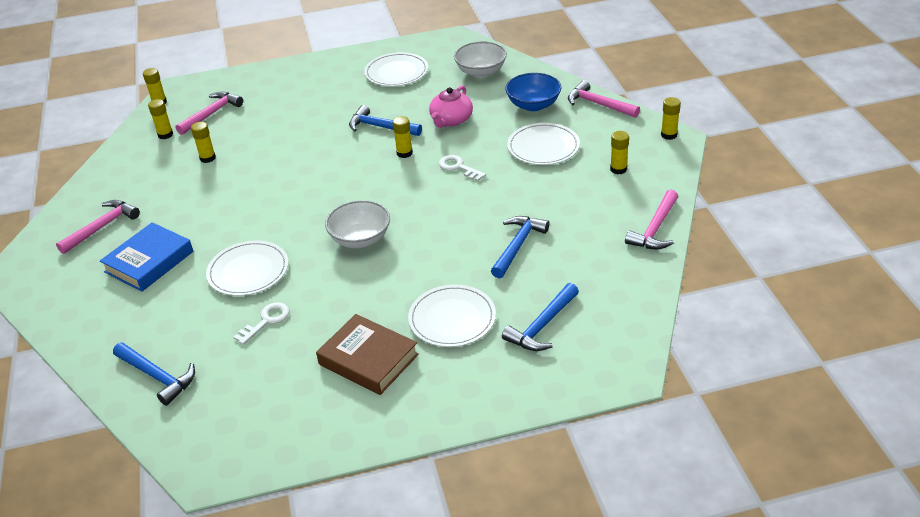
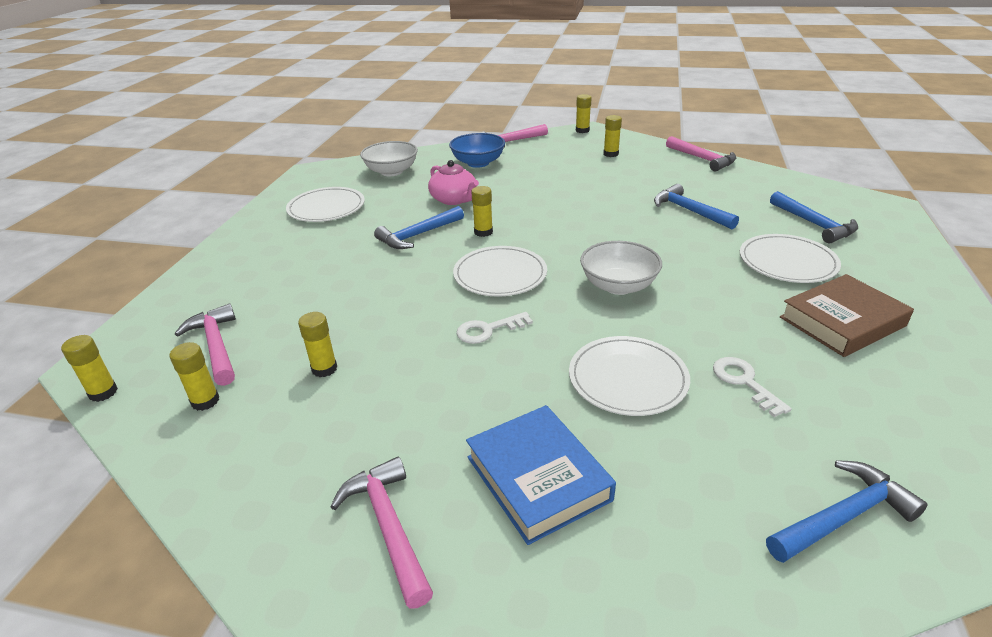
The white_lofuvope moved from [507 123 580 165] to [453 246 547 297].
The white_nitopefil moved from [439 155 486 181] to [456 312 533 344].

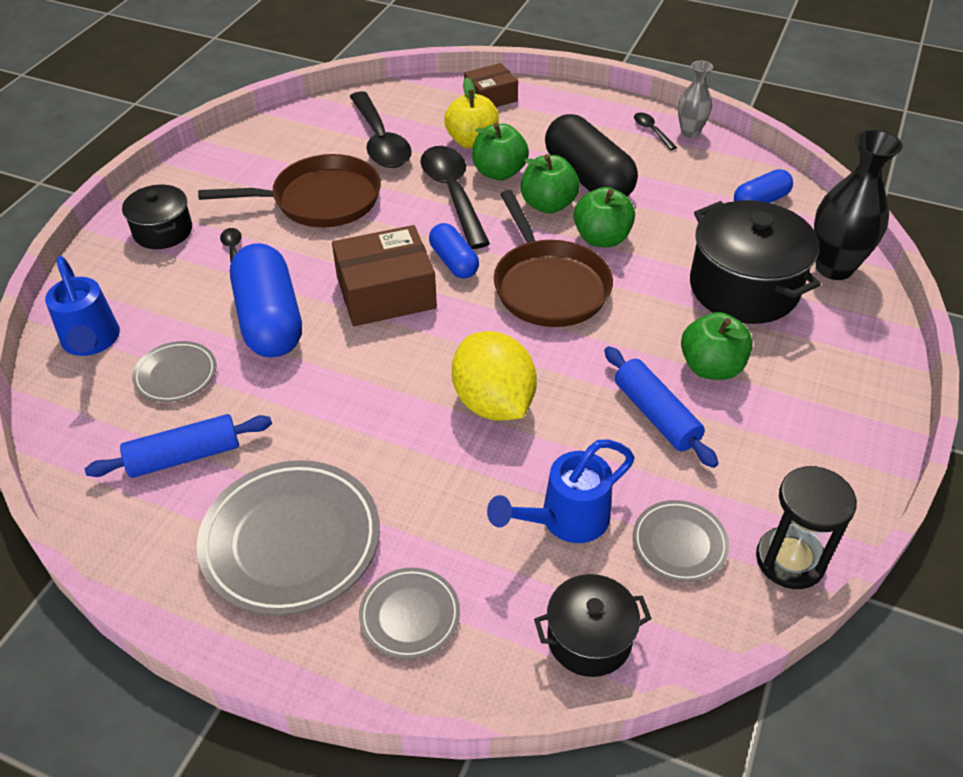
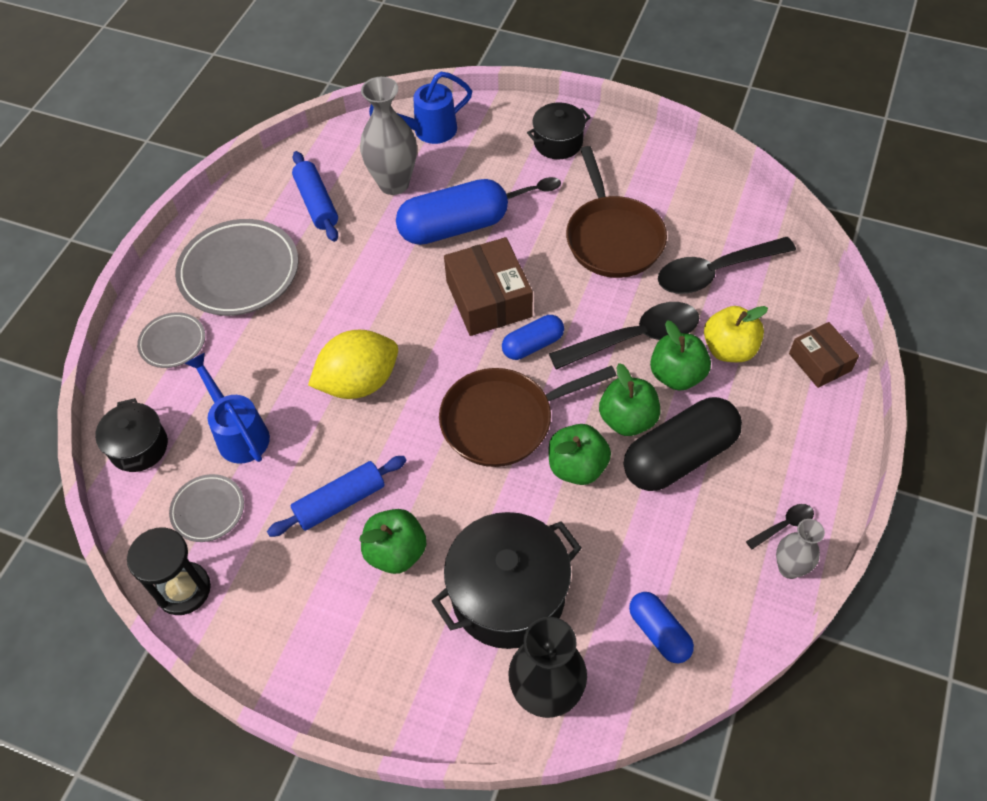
The grey_lofuvope at [132 341 216 402] was replaced by the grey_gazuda at [360 77 417 195].

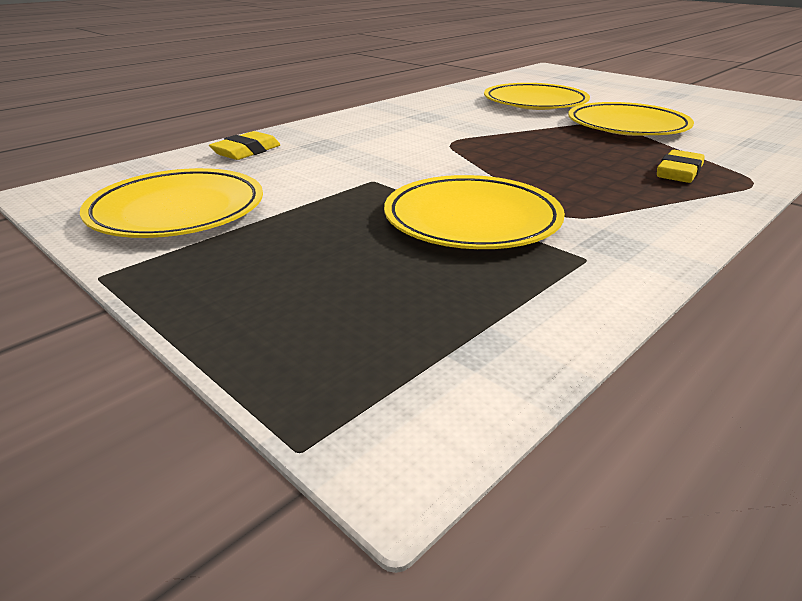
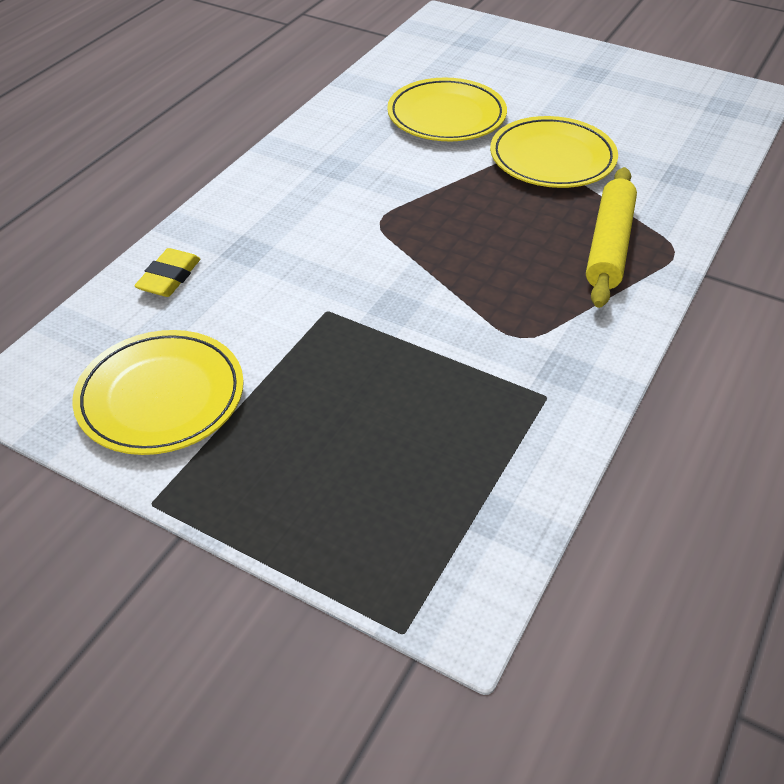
The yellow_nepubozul at [657 150 705 183] was replaced by the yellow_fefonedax at [586 167 637 308].
The yellow_lofuvope at [384 175 565 249] disappeared.

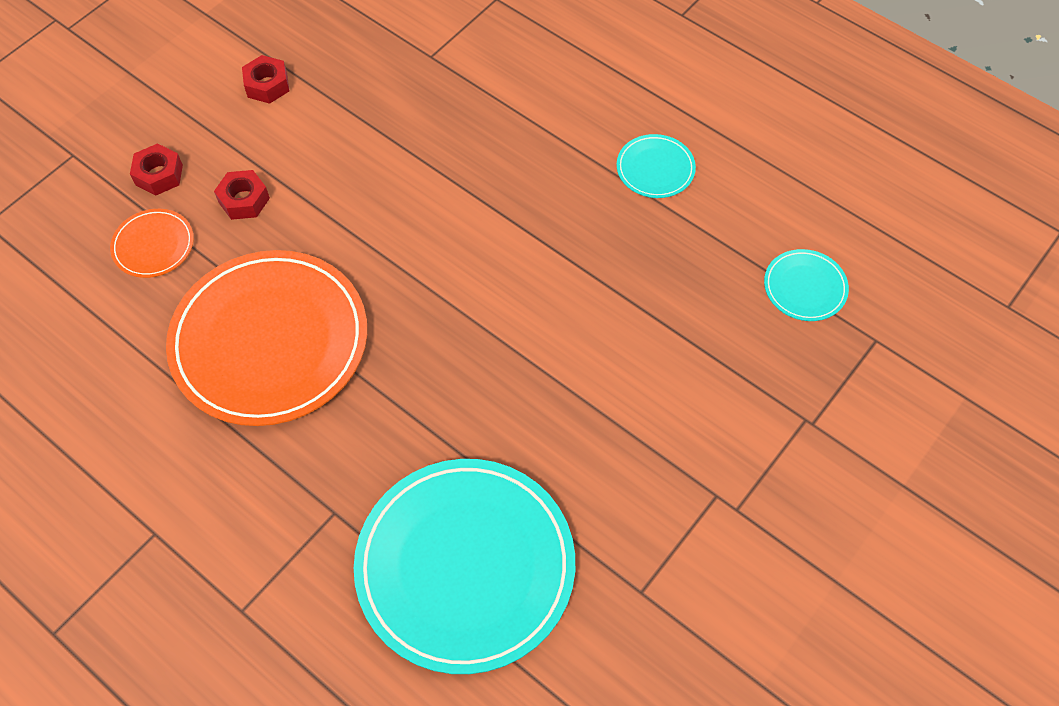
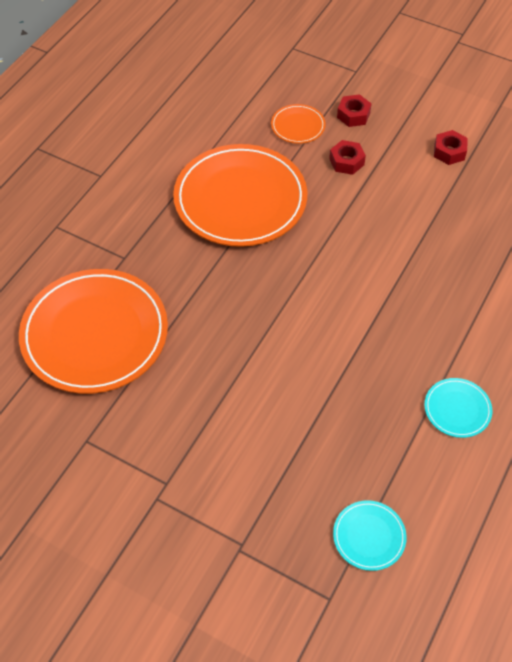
The turquoise_lofuvope at [354 459 575 674] became the orange_lofuvope at [19 269 168 394].

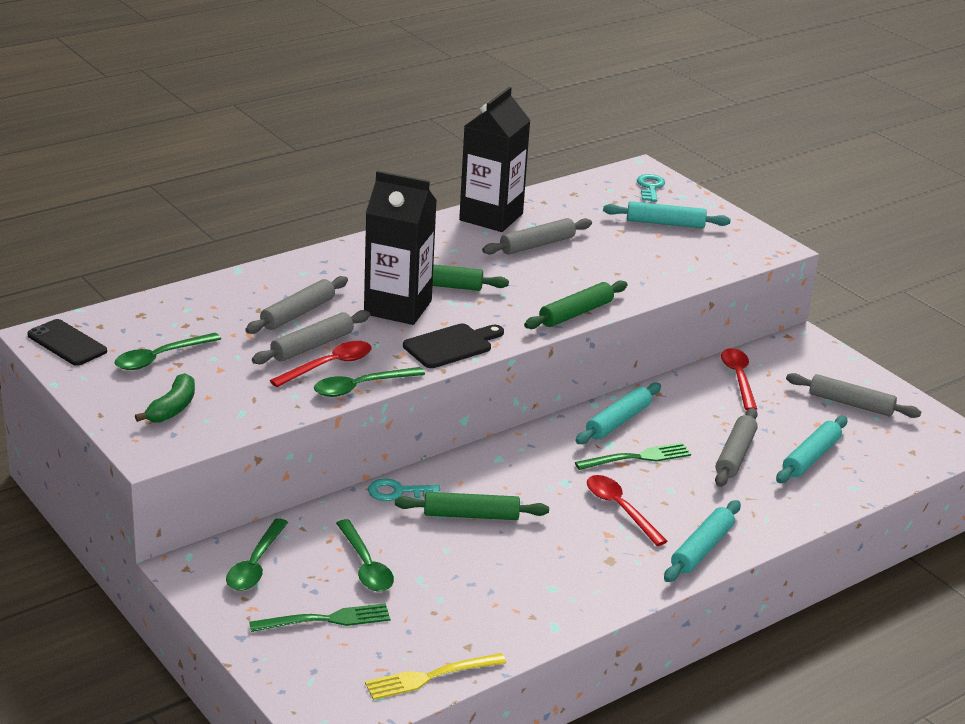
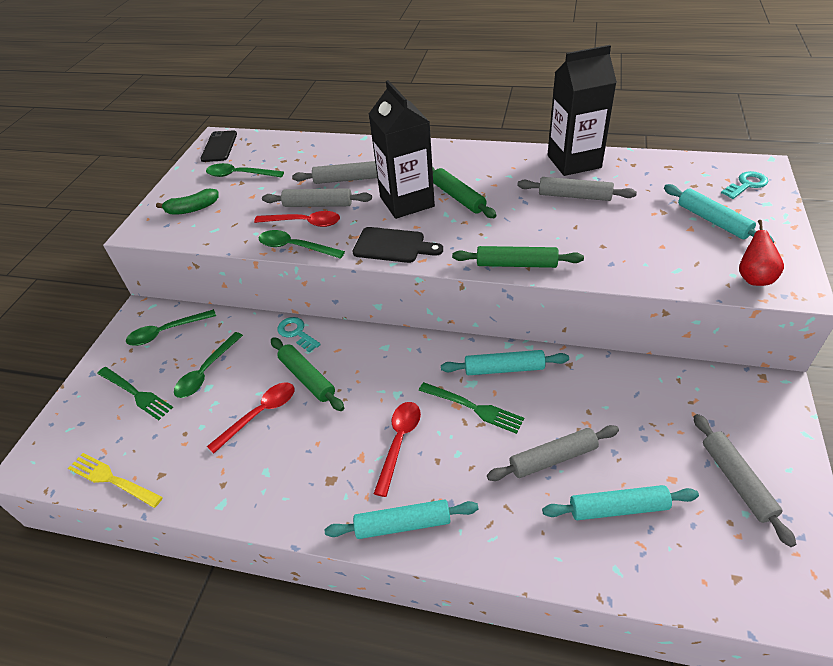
The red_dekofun moved from [721 348 757 410] to [207 382 295 454].
The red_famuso at [739 220 784 286] appeared.

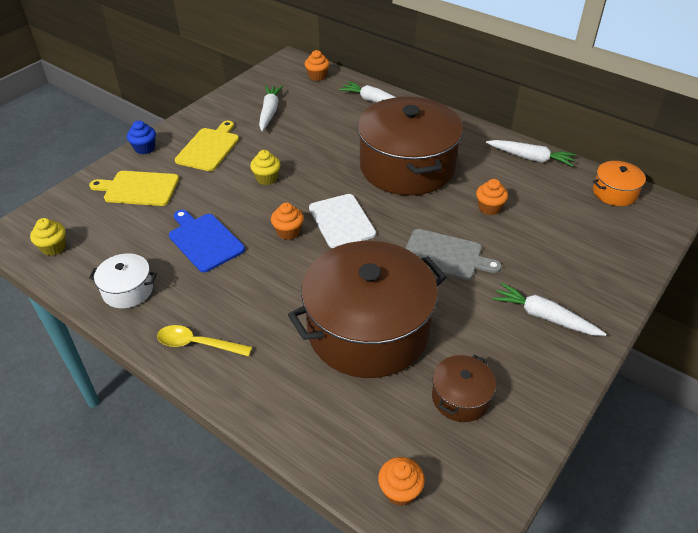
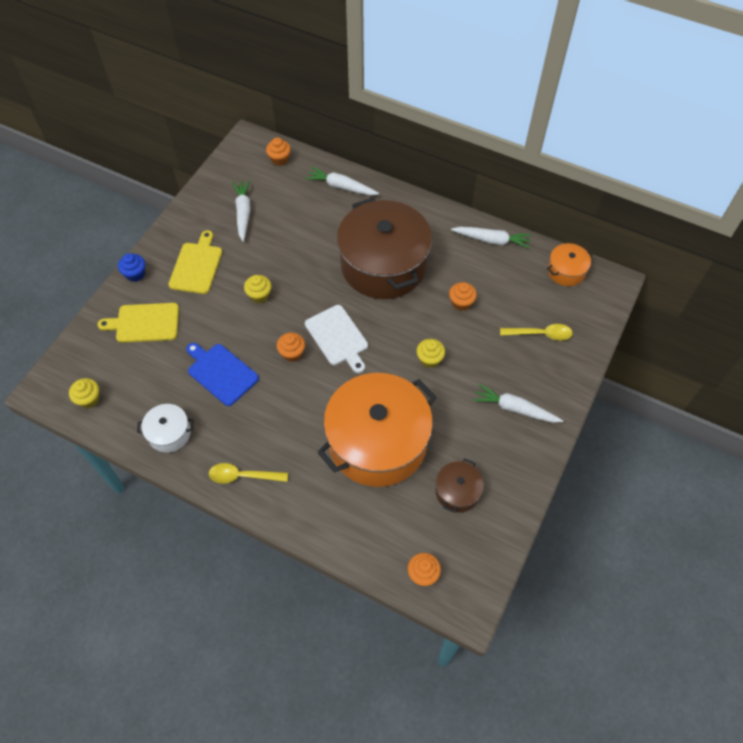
The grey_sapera at [405 229 502 280] was replaced by the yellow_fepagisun at [416 339 445 368].
The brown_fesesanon at [288 241 447 378] became the orange_fesesanon at [317 373 437 487].
The yellow_dekofun at [500 324 573 341] appeared.

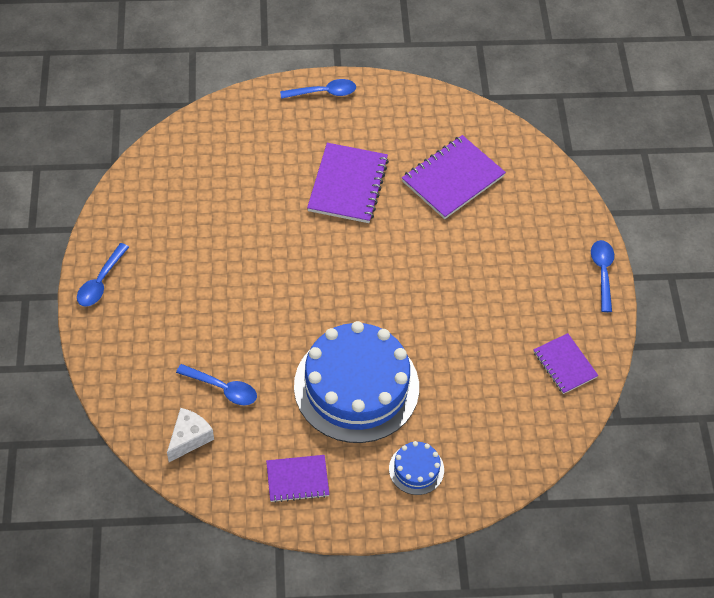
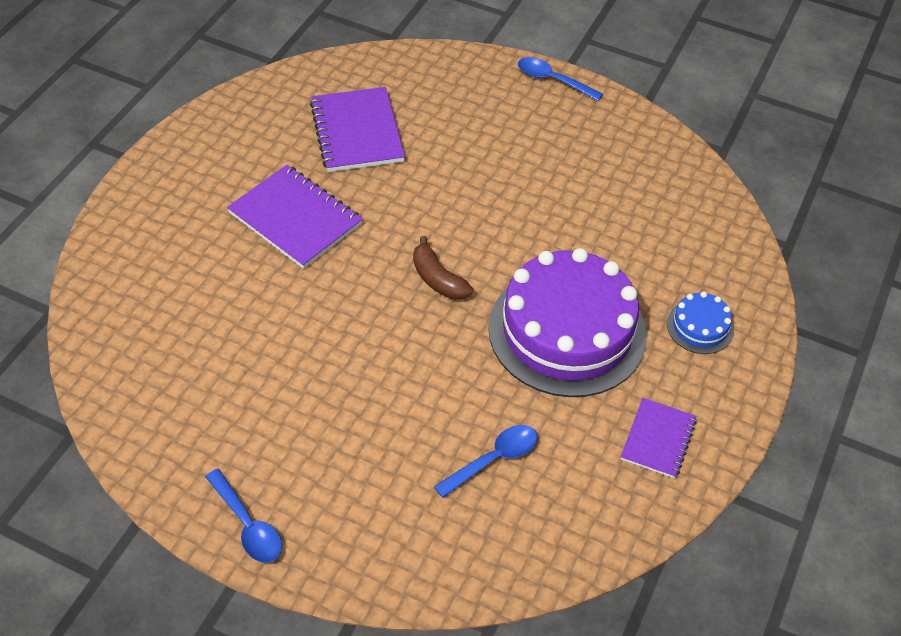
The blue_dekofun at [280 79 356 99] disappeared.
The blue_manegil at [294 321 419 443] became the purple_manegil at [488 248 647 397].
The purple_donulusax at [533 333 599 394] disappeared.
The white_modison at [167 408 214 462] disappeared.
The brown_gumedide at [413 236 473 300] appeared.

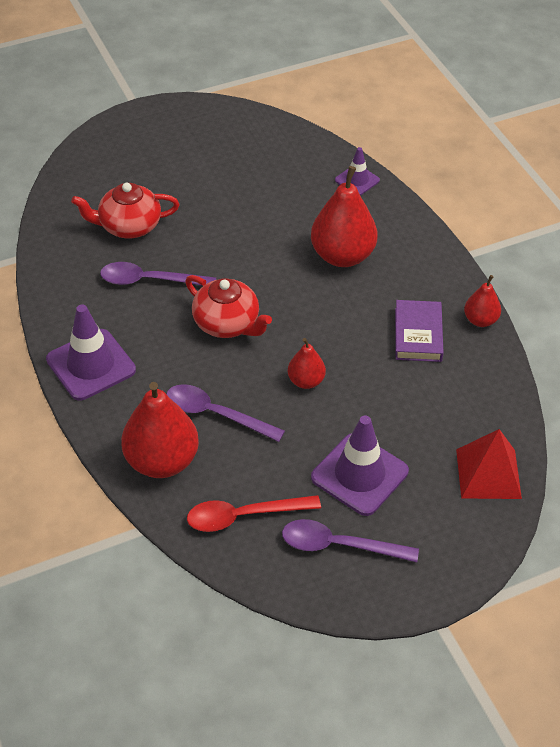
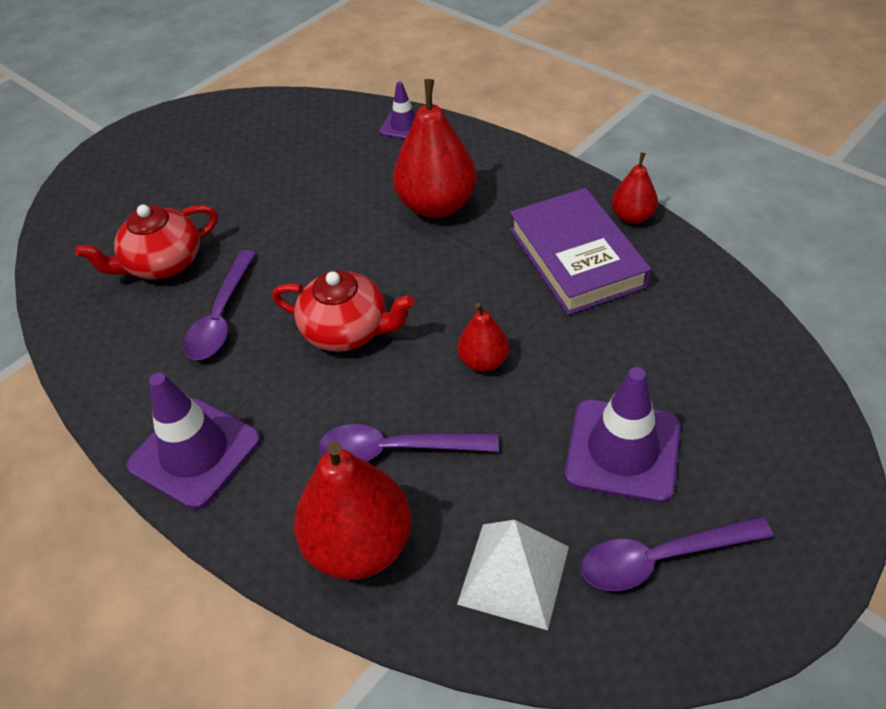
The purple_dekofun at [100 262 216 286] turned 60 degrees counterclockwise.
The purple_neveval at [395 300 444 362] changed to 1.52 times the size.
The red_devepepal at [456 429 522 499] disappeared.
The red_dekofun at [187 495 321 532] was replaced by the white_devepepal at [457 520 569 630].

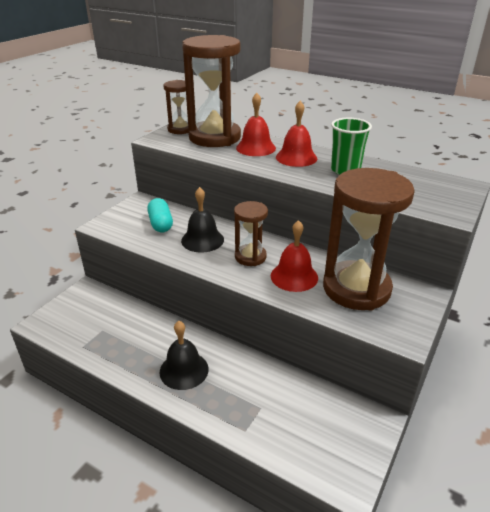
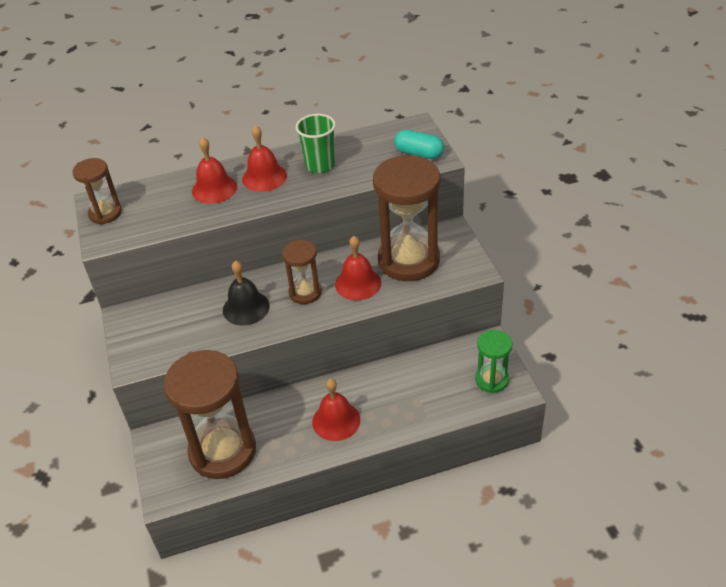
The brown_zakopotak moved from [182 35 241 147] to [164 350 256 479].
The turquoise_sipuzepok moved from [147 198 173 232] to [394 130 444 159].
The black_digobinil at [159 321 209 390] became the red_digobinil at [312 379 360 441].
The green_zakopotak at [475 330 513 393] appeared.

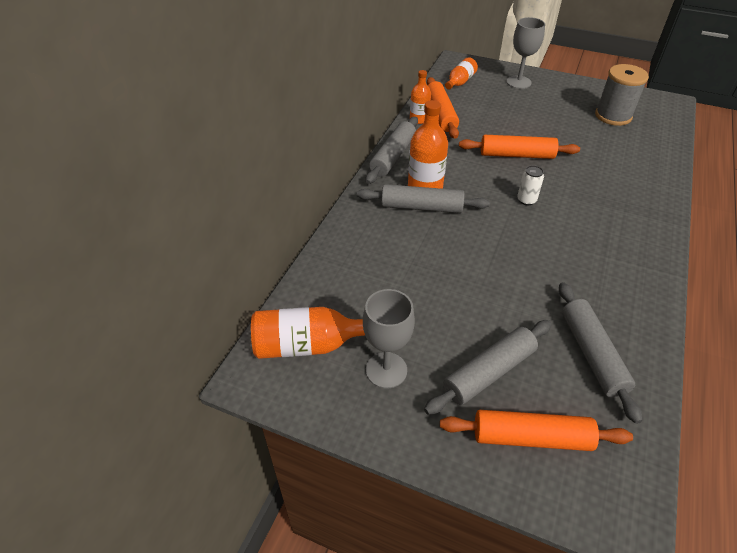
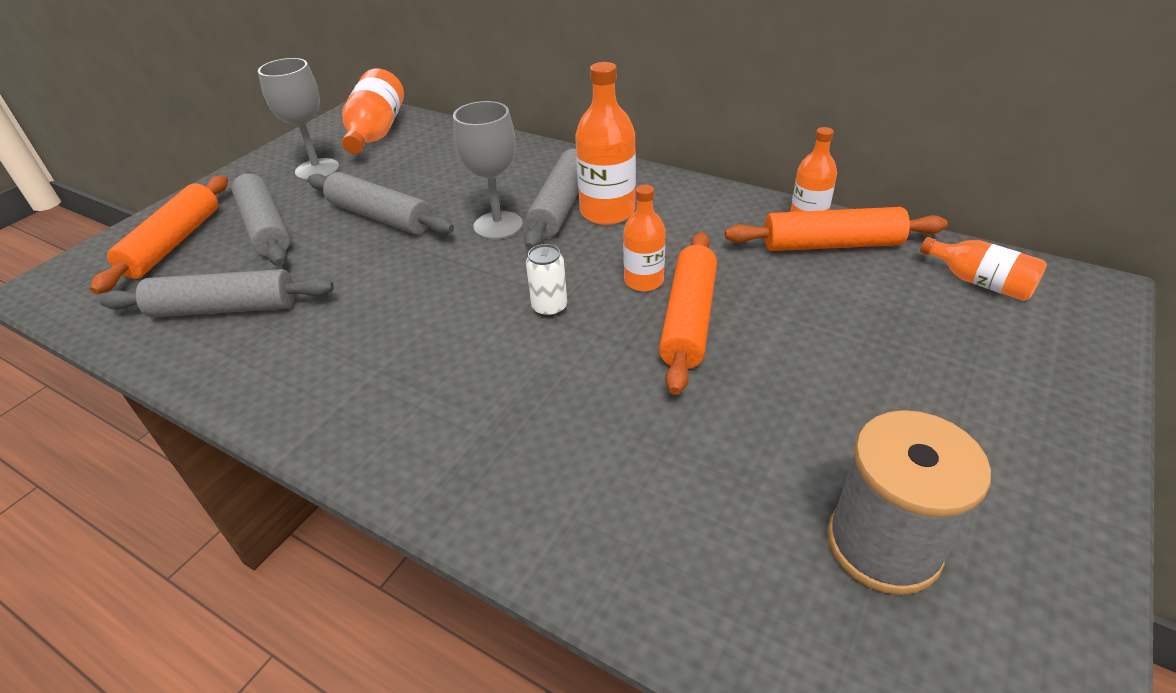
The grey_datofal moved from [506 17 545 89] to [453 101 523 240].
The grey_fefonedax moved from [366 117 418 184] to [308 172 454 235].
The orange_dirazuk at [623 185 666 291] appeared.

